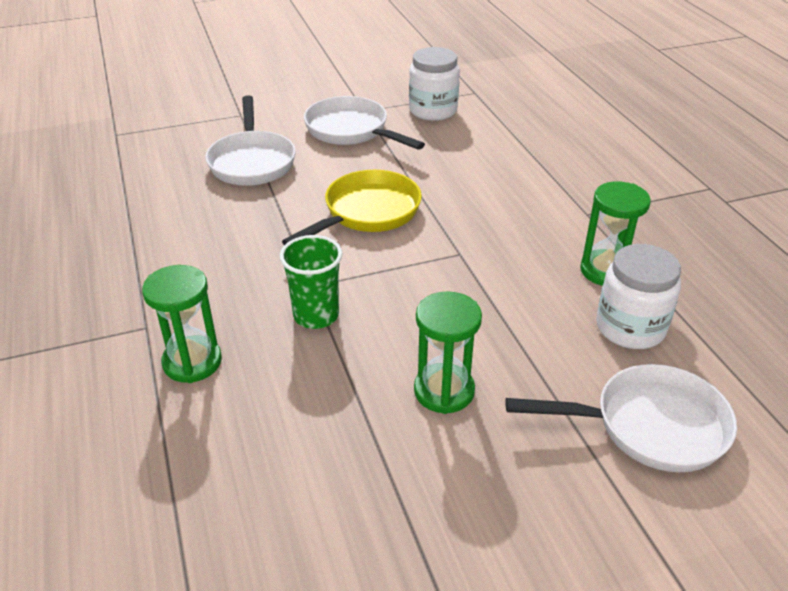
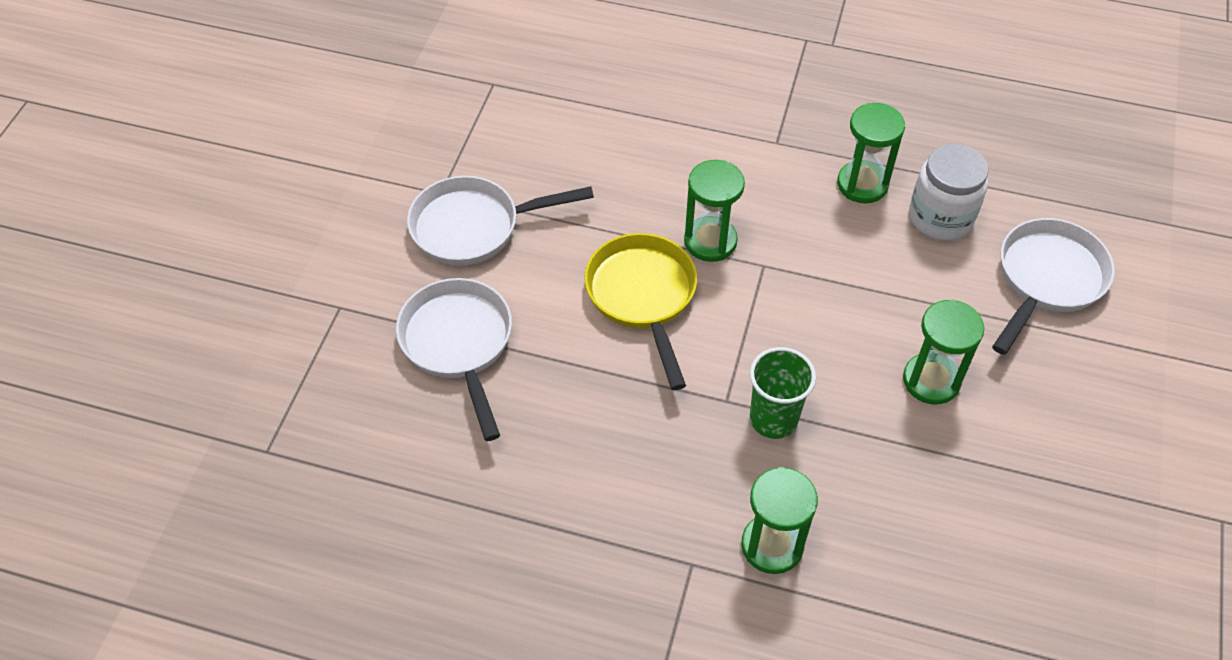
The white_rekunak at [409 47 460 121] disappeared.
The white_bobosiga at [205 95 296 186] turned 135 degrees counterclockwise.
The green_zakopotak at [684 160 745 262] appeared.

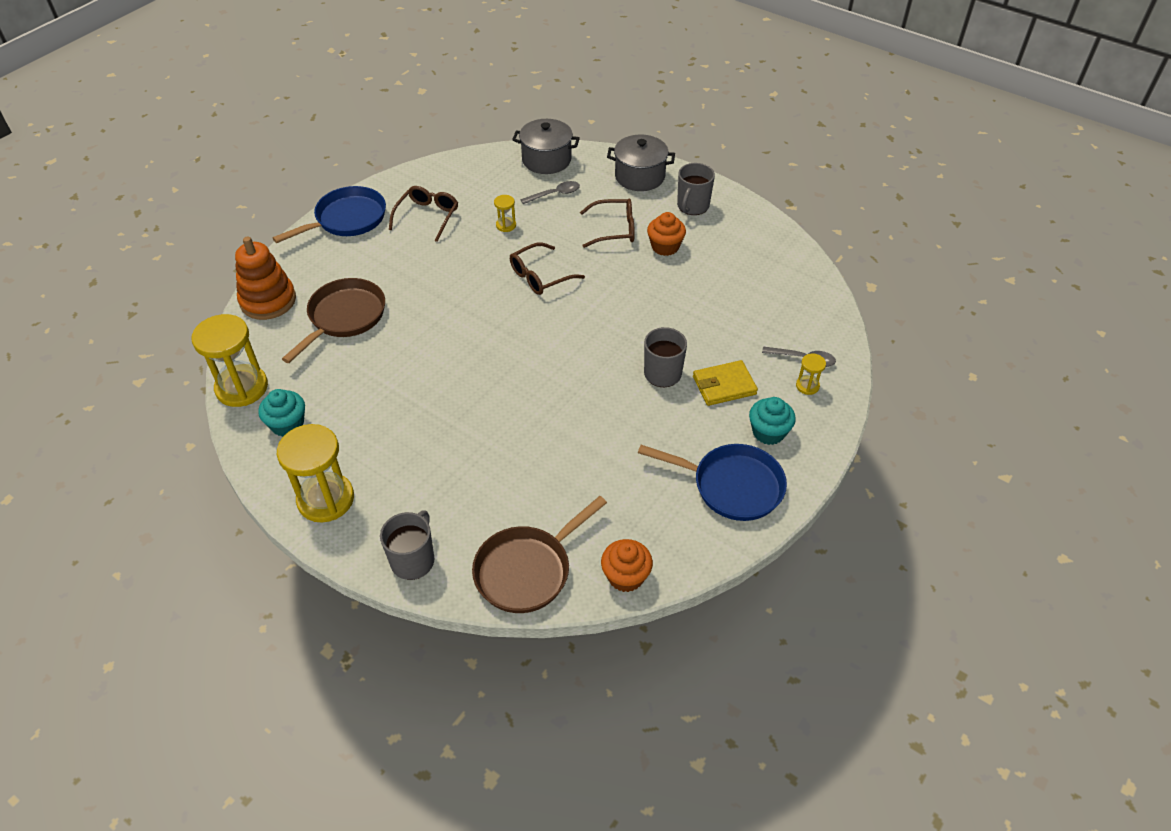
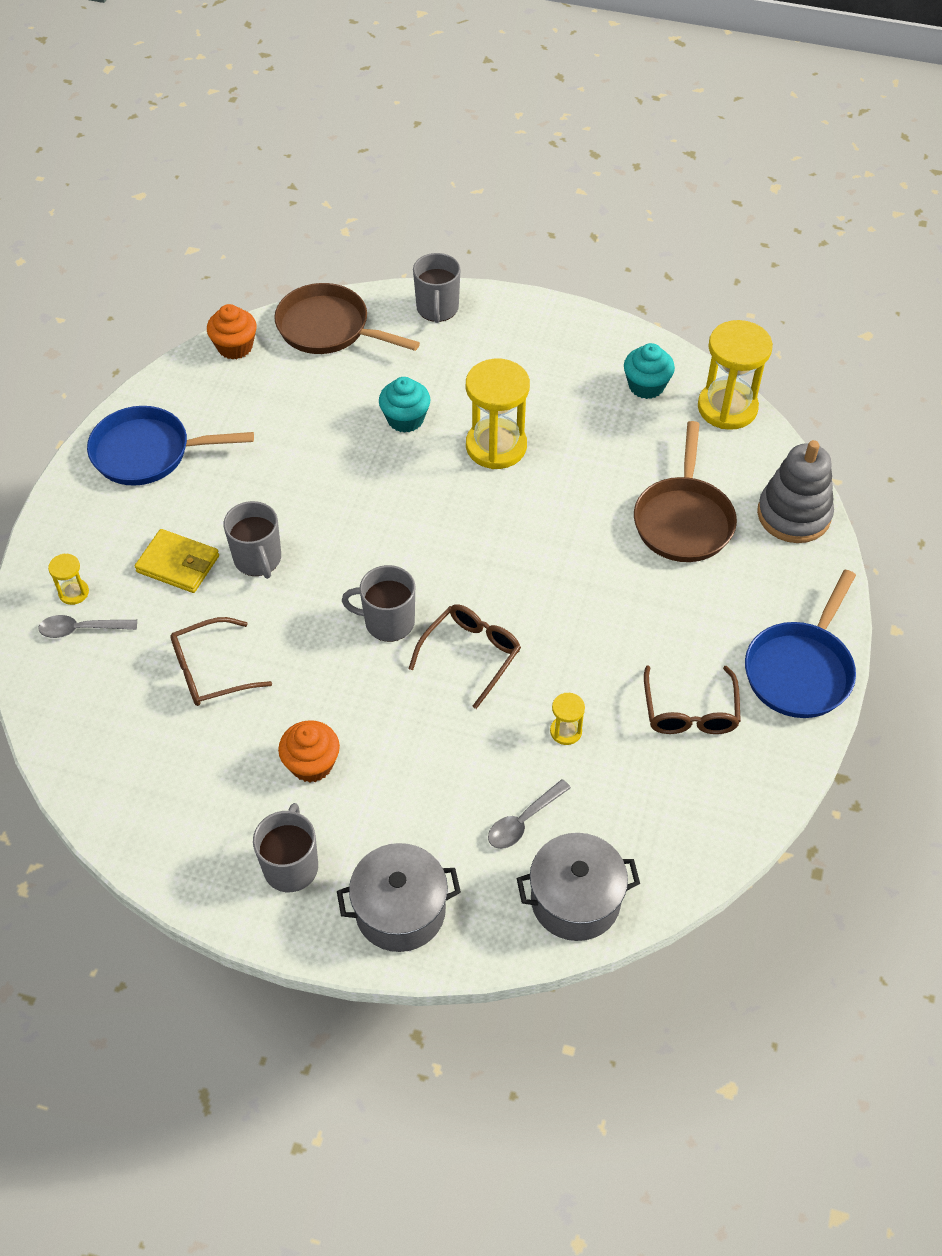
The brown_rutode moved from [580 199 635 248] to [170 617 272 706].
The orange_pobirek at [235 236 296 320] became the grey_pobirek at [757 440 834 543].
The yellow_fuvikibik at [693 360 758 406] turned 60 degrees clockwise.
The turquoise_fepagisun moved from [749 397 796 445] to [379 377 431 433].
The yellow_zakopotak moved from [277 424 354 523] to [466 359 530 469].
The brown_bobosiga at [472 496 607 613] turned 90 degrees counterclockwise.
The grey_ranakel at [342 565 415 642] appeared.

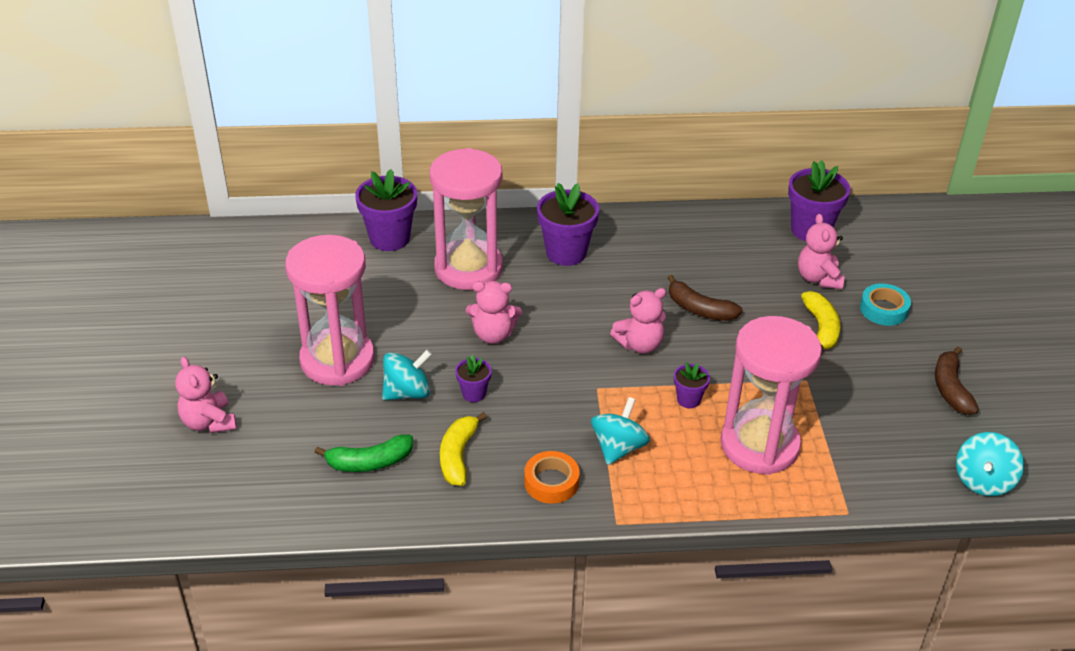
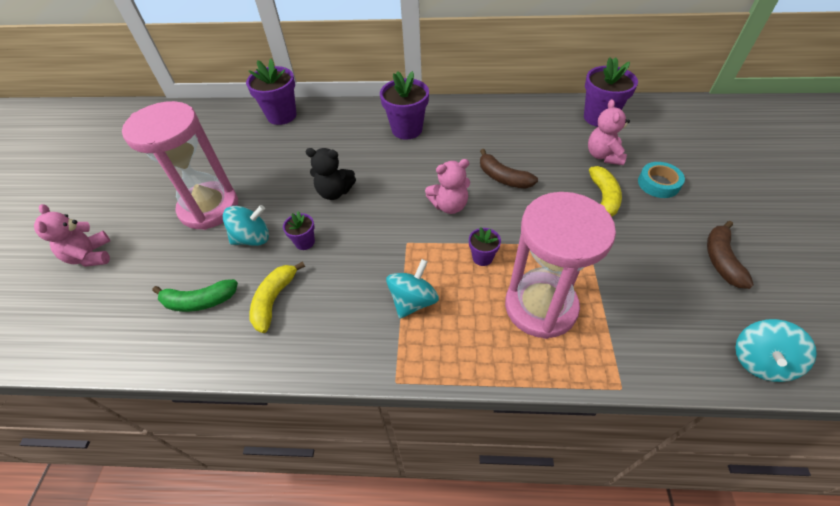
The pink_zakopotak at [430 148 503 290] disappeared.
The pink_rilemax at [466 281 522 344] became the black_rilemax at [306 148 356 200].
The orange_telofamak at [524 451 580 504] disappeared.

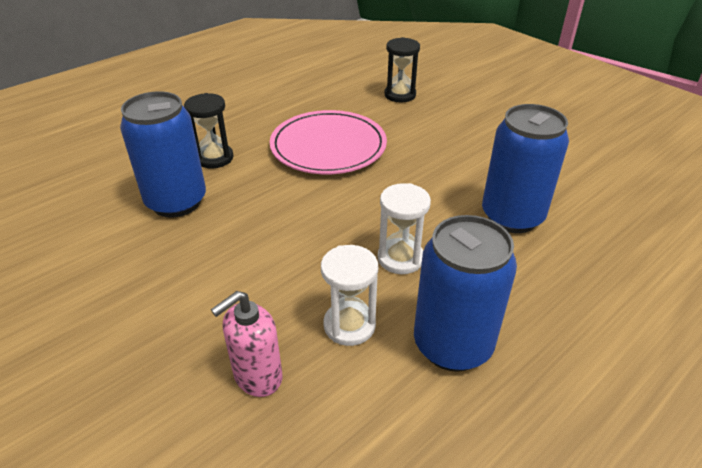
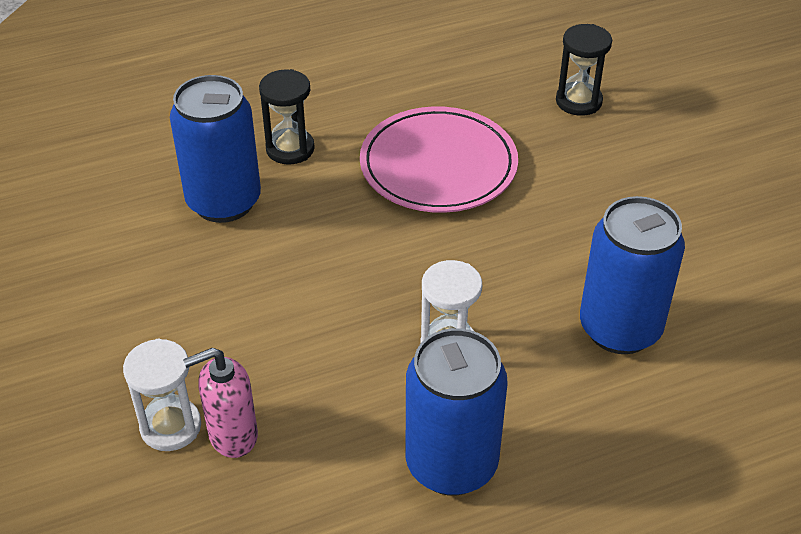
The white_zakopotak moved from [321 245 378 346] to [123 339 201 451].

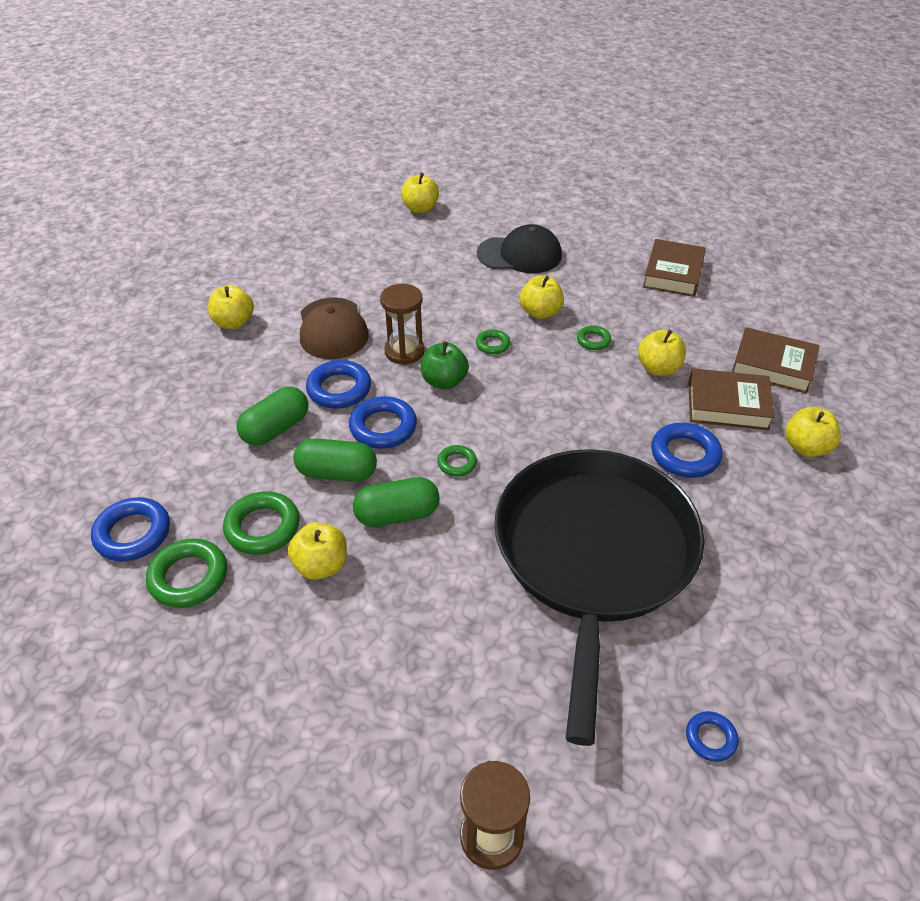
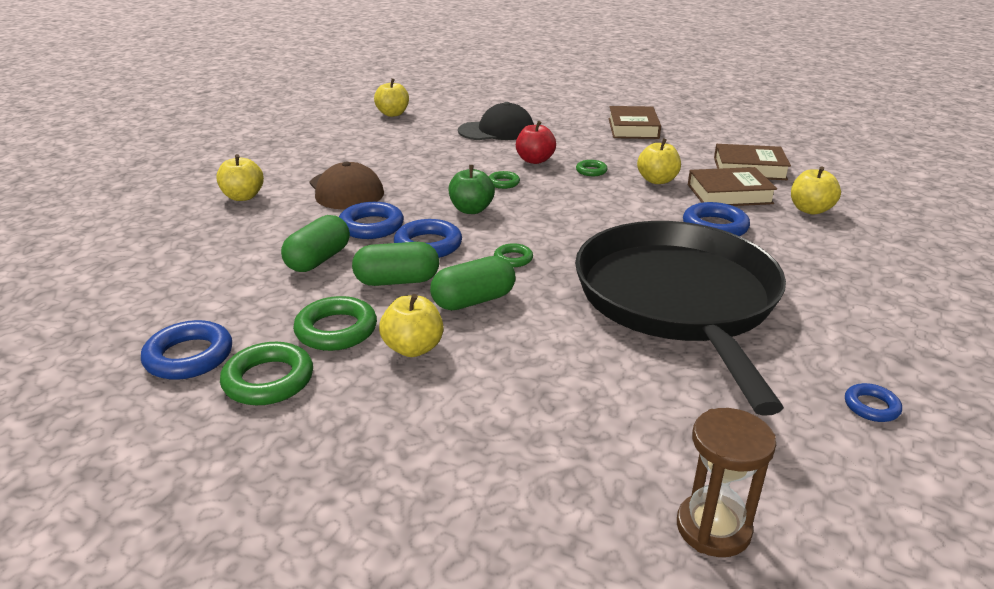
The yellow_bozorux at [520 276 564 319] became the red_bozorux at [516 121 556 164].
The brown_zakopotak at [380 284 425 365] disappeared.

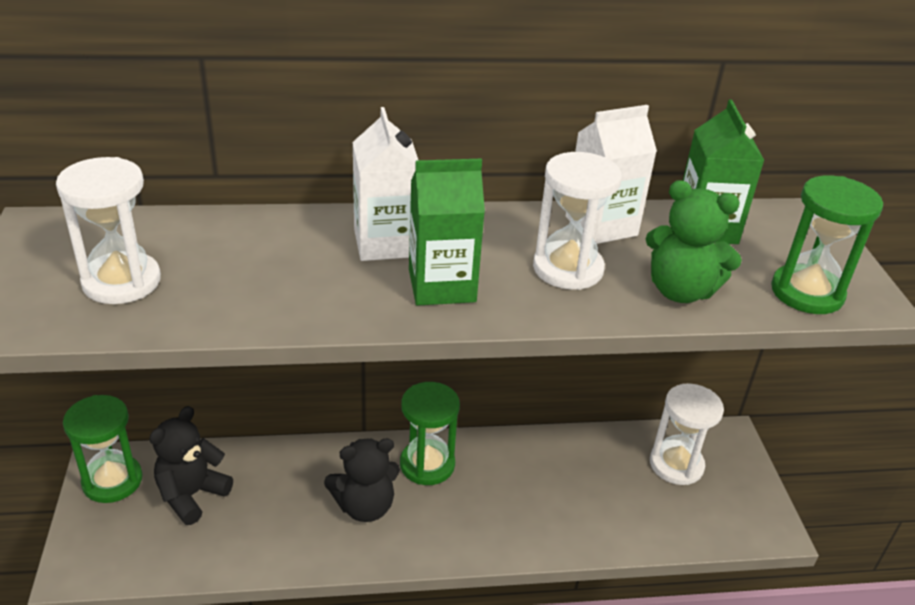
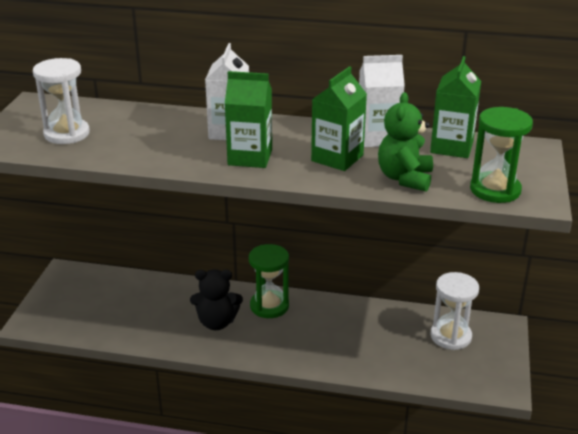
The white_zakopotak at [533 152 622 290] was replaced by the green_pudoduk at [311 66 367 171].
The green_rilemax at [646 180 742 303] turned 60 degrees clockwise.
The green_zakopotak at [63 395 143 503] disappeared.
The black_rilemax at [149 406 233 525] disappeared.

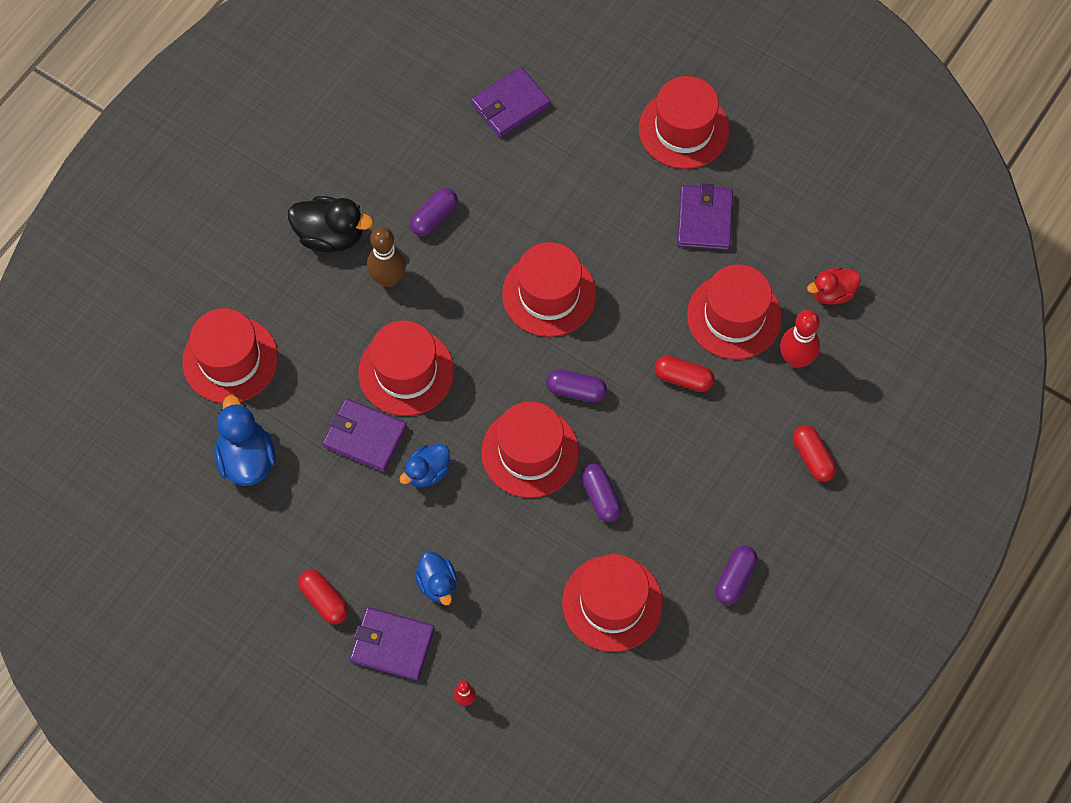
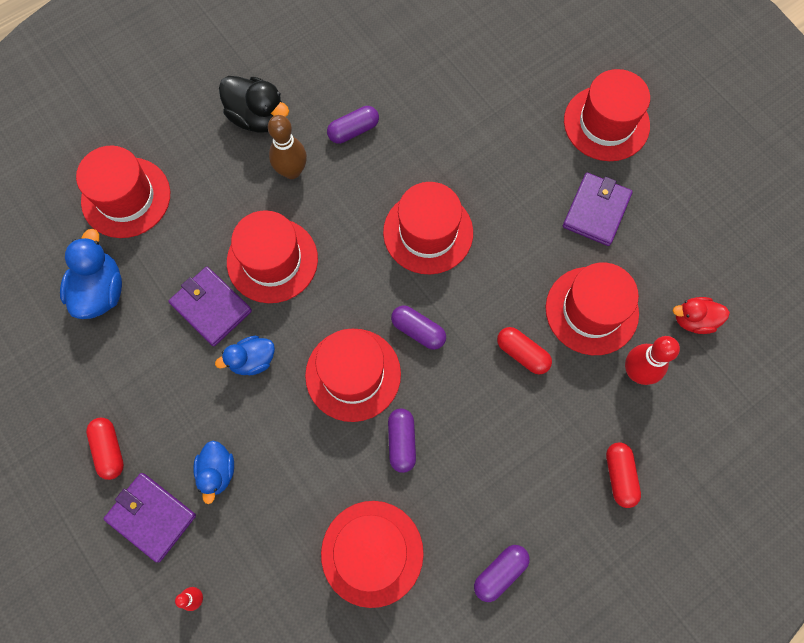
The purple_fuvikibik at [471 67 551 138] disappeared.

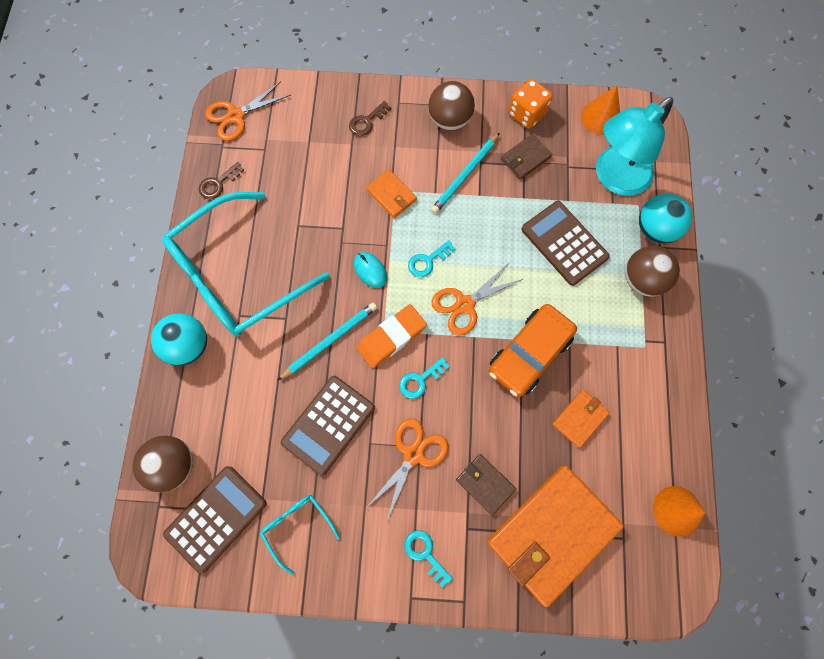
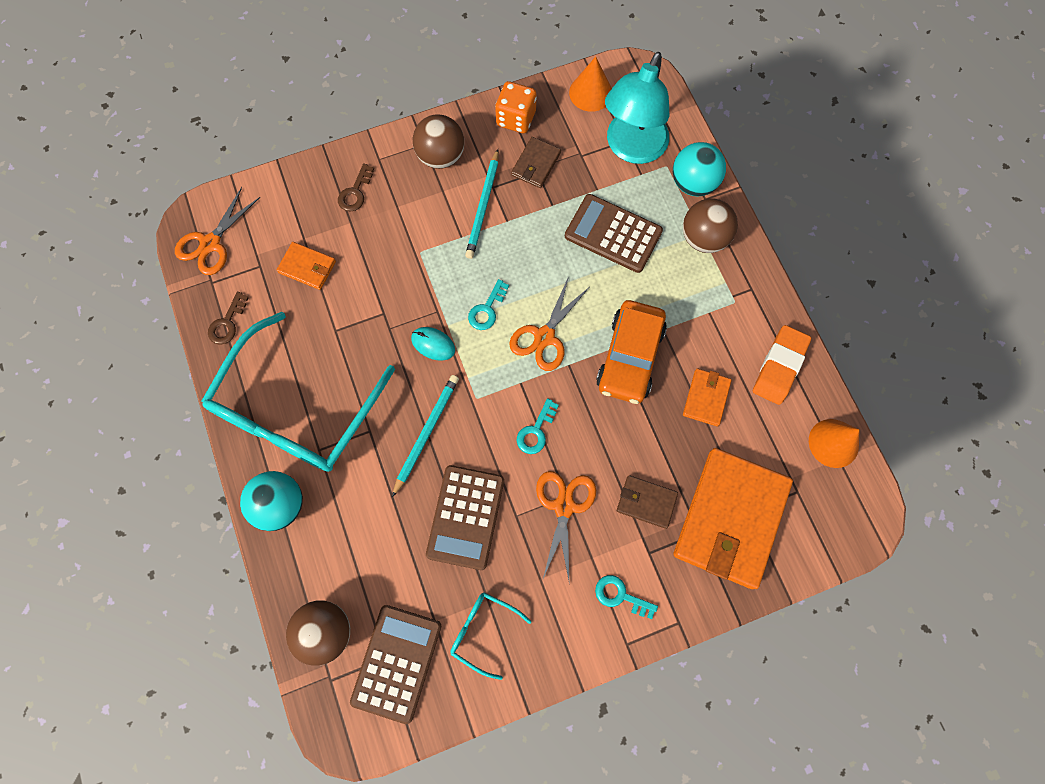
The orange_fuvikibik moved from [366 170 417 218] to [277 242 336 290].
The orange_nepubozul moved from [356 304 427 368] to [753 325 811 405].

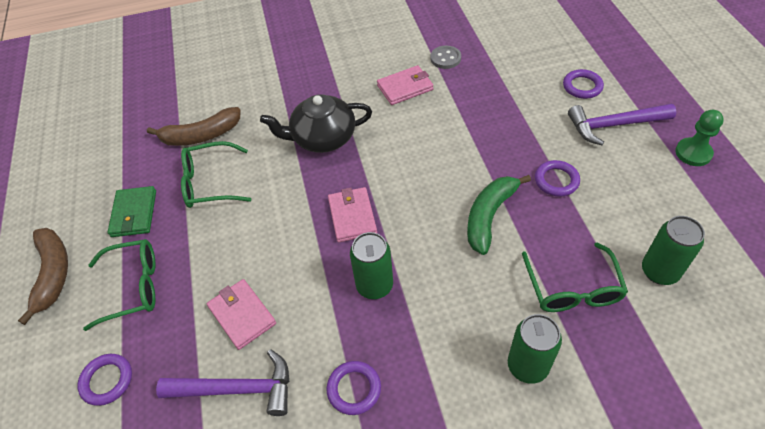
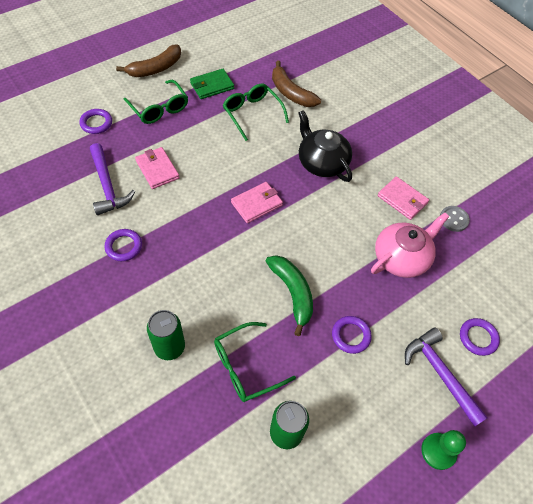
The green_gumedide at [467 175 531 255] turned 60 degrees clockwise.
The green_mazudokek at [350 232 393 299] disappeared.
The pink_fuvikibik at [207 279 276 350] turned 60 degrees counterclockwise.
The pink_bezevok at [371 213 449 278] appeared.

